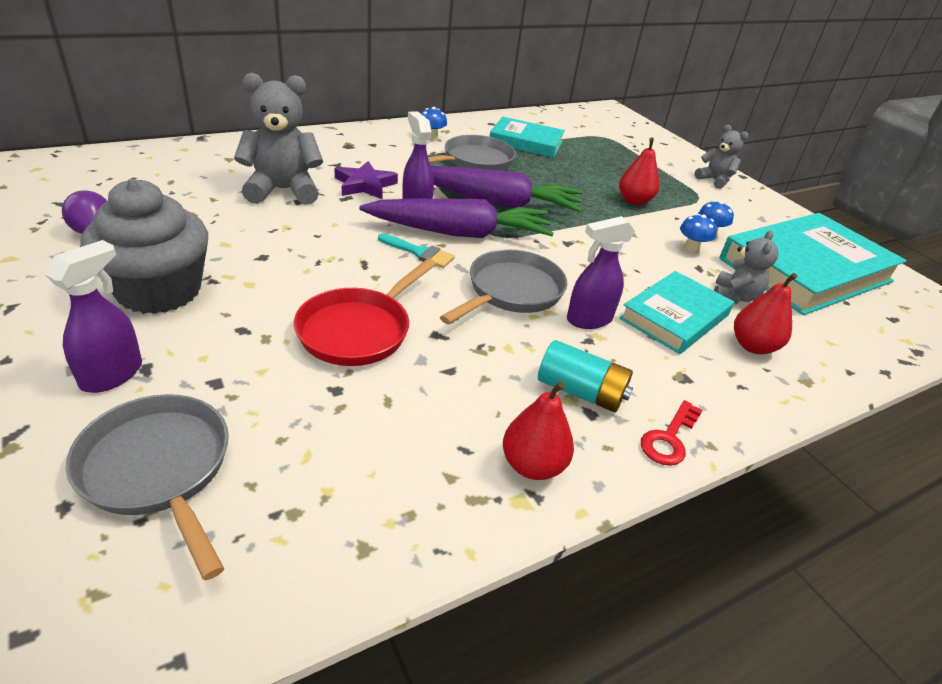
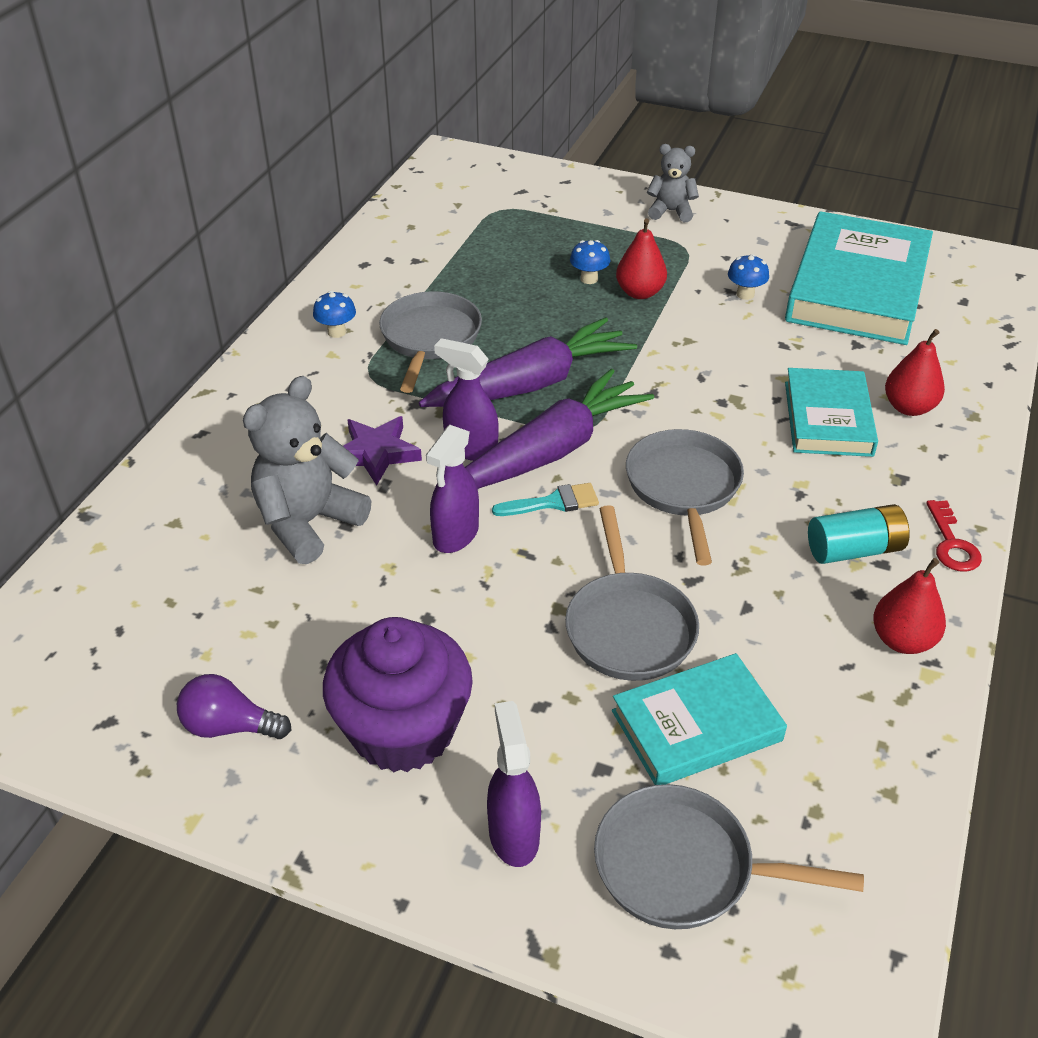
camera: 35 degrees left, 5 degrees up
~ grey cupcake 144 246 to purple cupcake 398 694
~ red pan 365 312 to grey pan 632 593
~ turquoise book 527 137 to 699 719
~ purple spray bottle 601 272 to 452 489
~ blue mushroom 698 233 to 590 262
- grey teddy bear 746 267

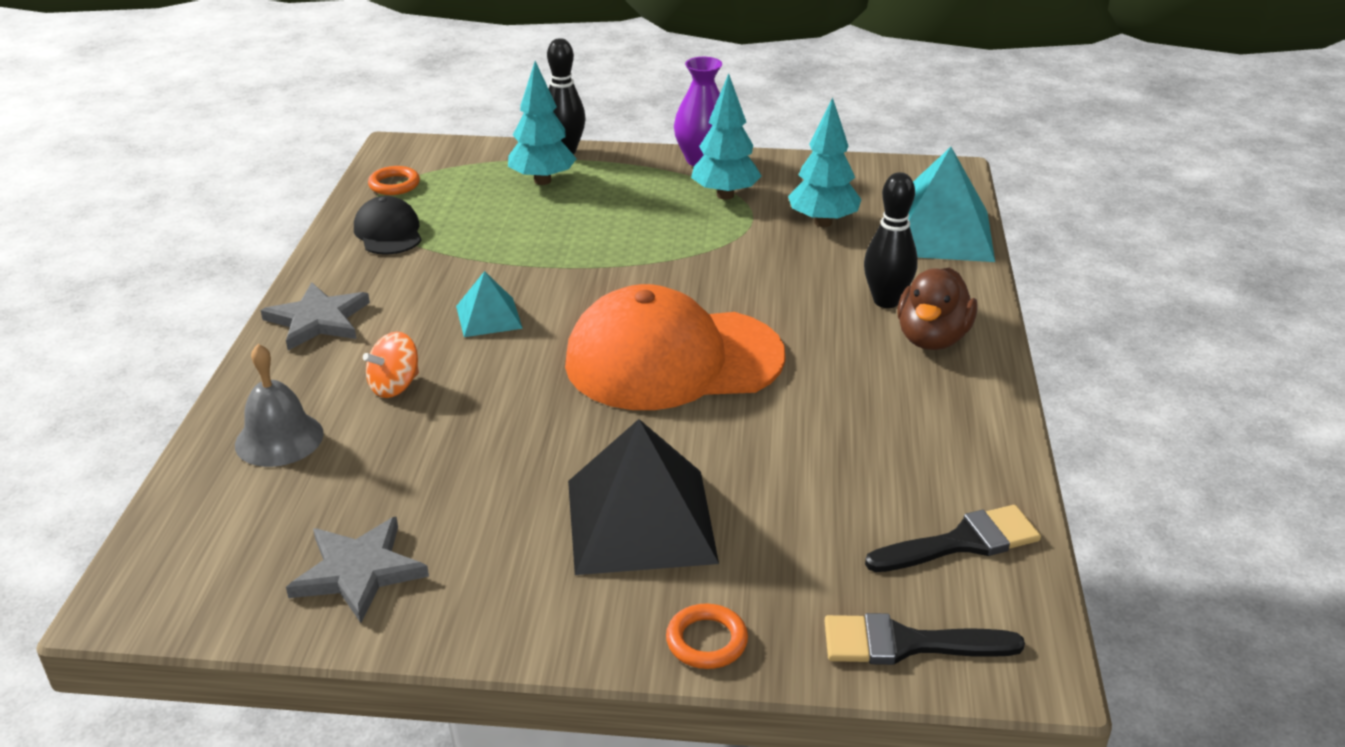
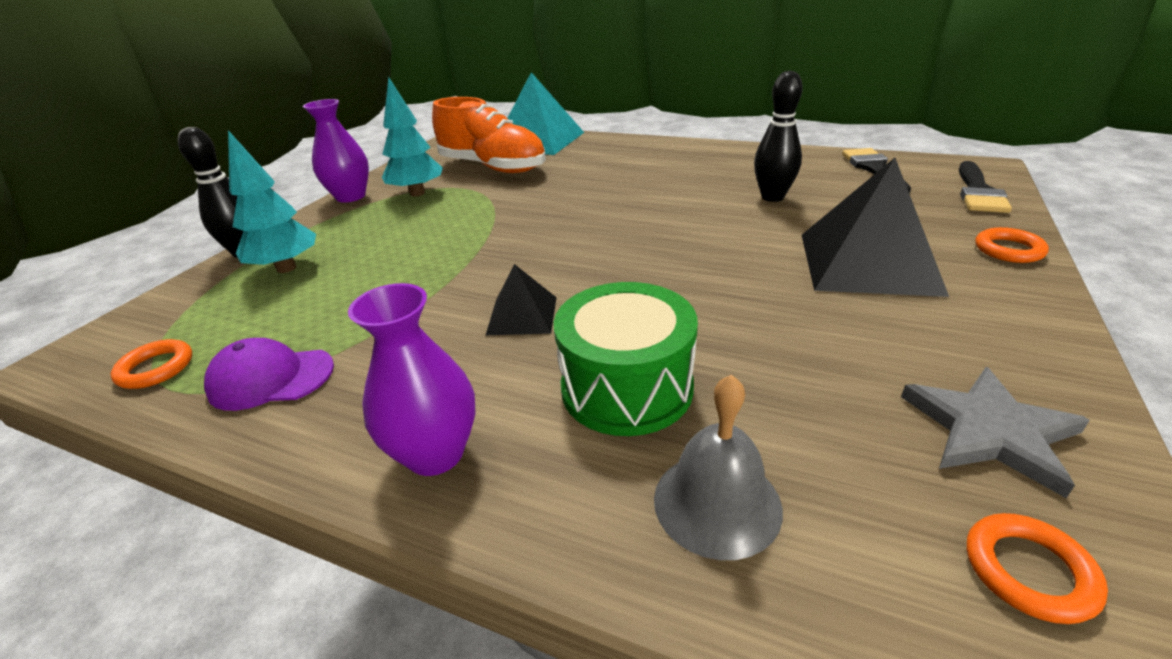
camera: 70 degrees left, 0 degrees up
~ grey star 315 316 to purple vase 411 379
~ black cap 388 225 to purple cap 269 374
~ orange spinning top 391 365 to green drum 626 359
~ turquoise pyramid 489 304 to black pyramid 521 299
- orange cap 675 347
~ turquoise tree 824 162 to orange shoe 489 135
~ black bowling pin 891 240 to 778 136
- brown duck 937 309
+ orange ring 1037 568

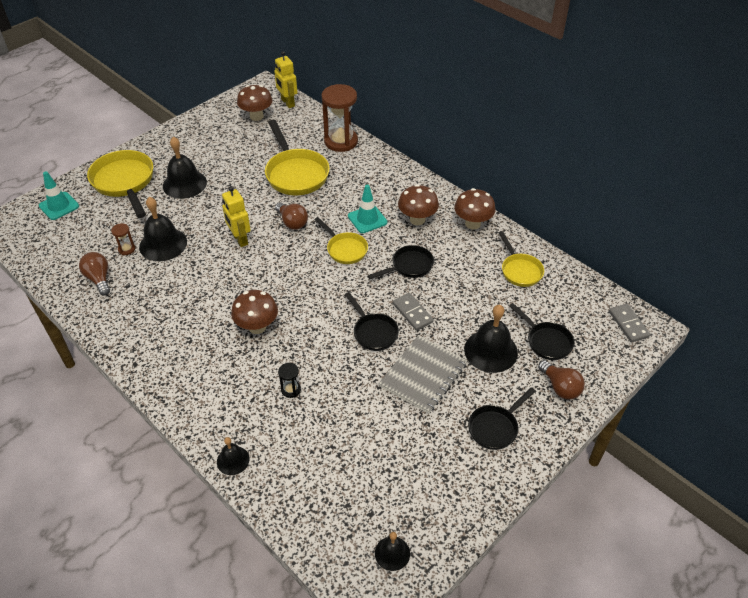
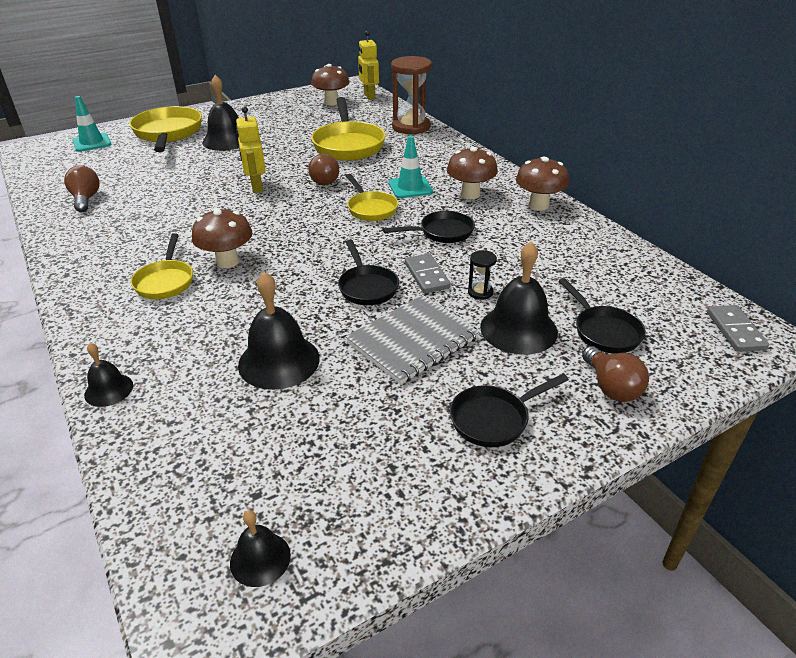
camera: 15 degrees right, 10 degrees down
- brown hourglass 123 239
~ black bell 163 229 to 279 331
~ black hourglass 289 380 to 482 275
~ yellow pan 521 259 to 162 266

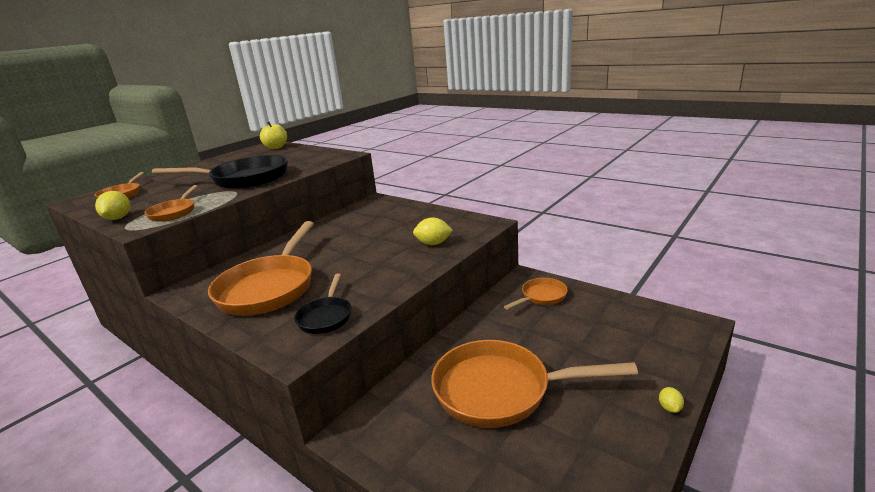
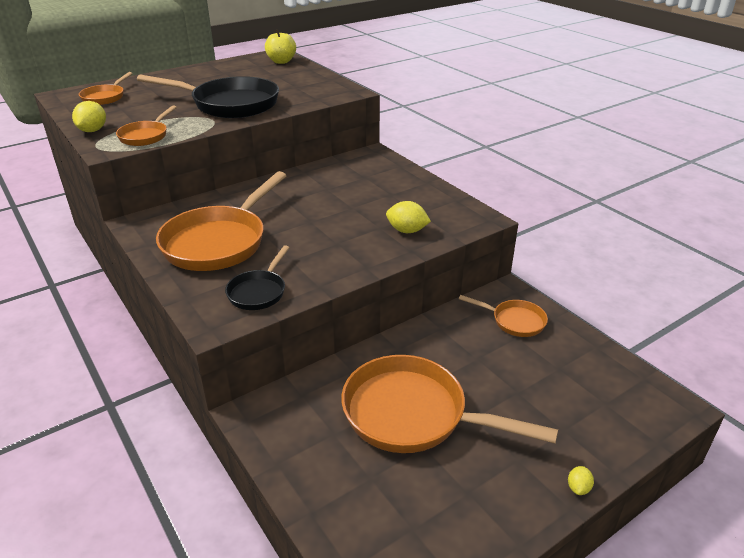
camera: 15 degrees right, 10 degrees up
~ orange pan 536 294 = 503 316 45 degrees clockwise

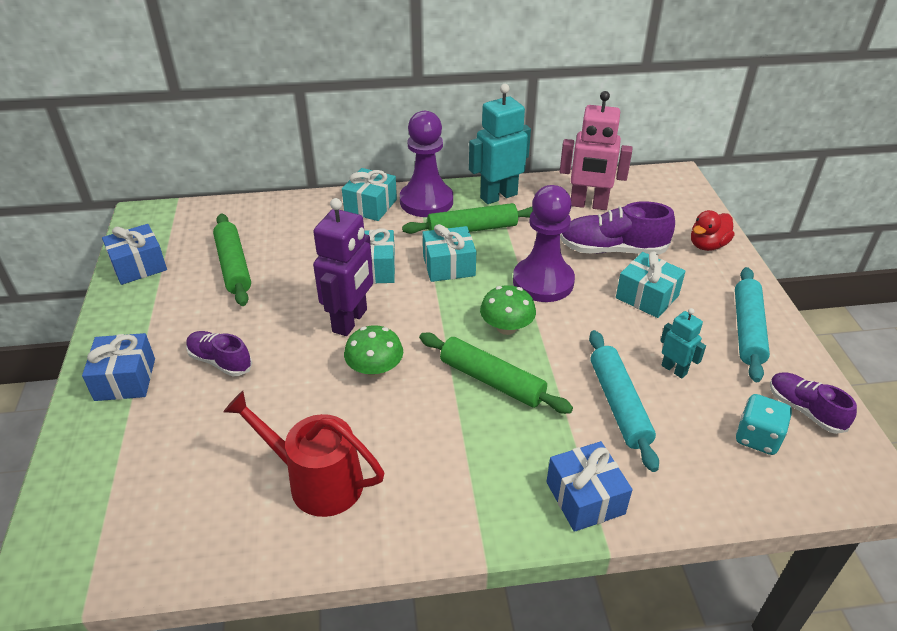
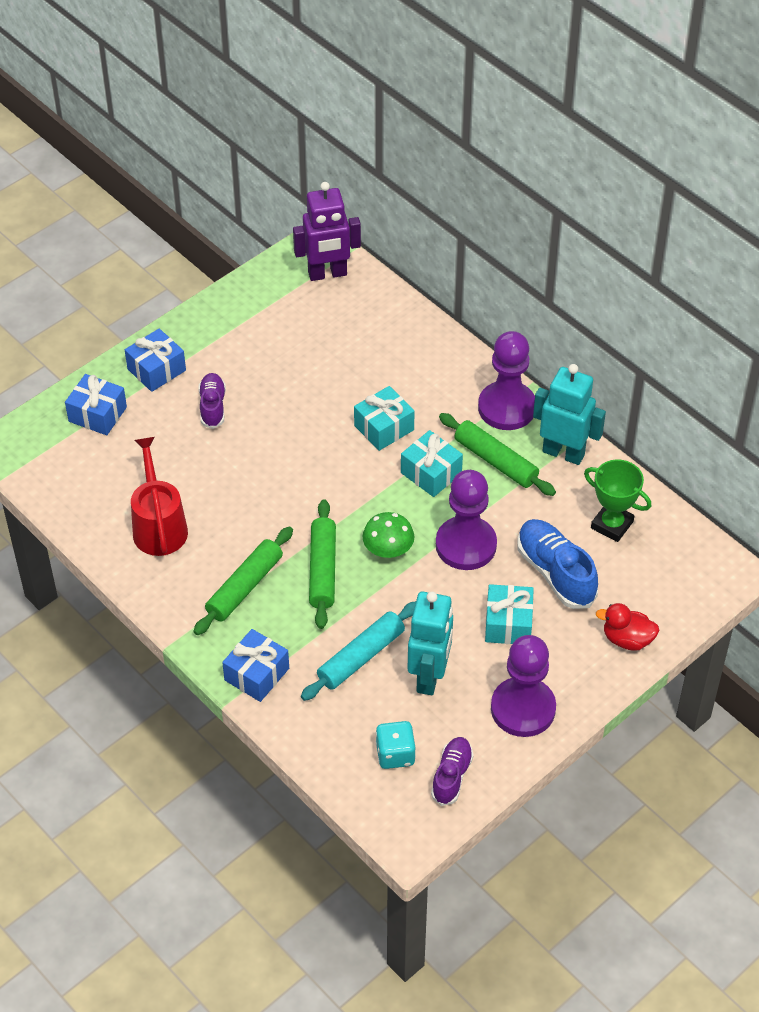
camera: 55 degrees right, 10 degrees up
~ blue gift 134 254 to 96 404
~ green rolling pin 232 260 to 243 581
~ purple robot 343 267 to 327 231
- turquoise gift 369 194
- green mushroom 373 351
~ pink robot 596 150 to green trophy 617 500
~ purple shoe 617 228 to blue shoe 557 564
~ turquoise robot 683 343 = 430 643 x1.89
~ turquoise rolling pin 752 324 to purple pawn 523 686

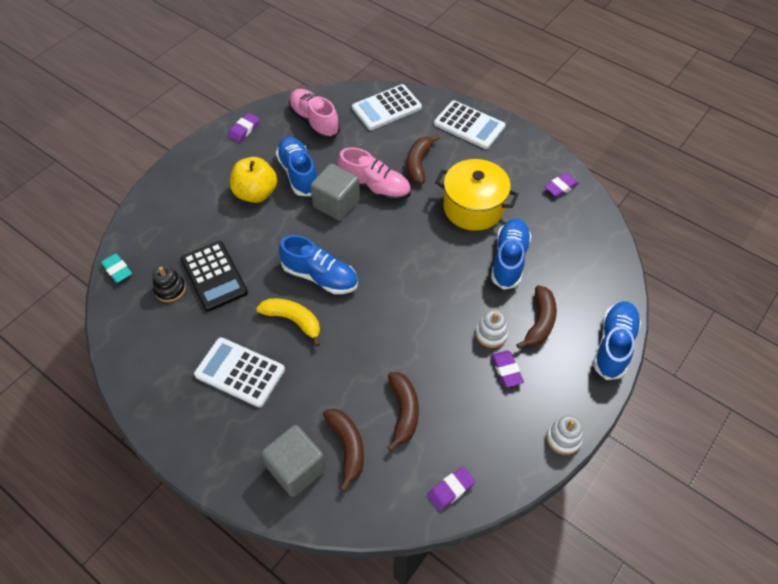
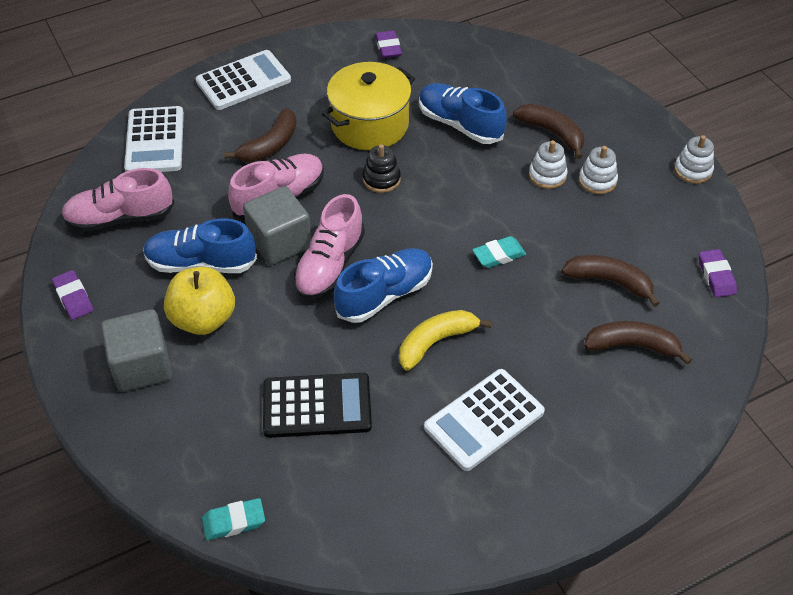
camera: 65 degrees left, 5 degrees down
~ black stacking toy 169 283 to 382 168
~ grey cube 293 461 to 136 350
~ brown banana 423 159 = 260 135 90 degrees counterclockwise
~ purple eraser 507 368 to white stacking toy 598 170
- blue shoe 617 340
+ pink shoe 329 247
+ turquoise eraser 499 252

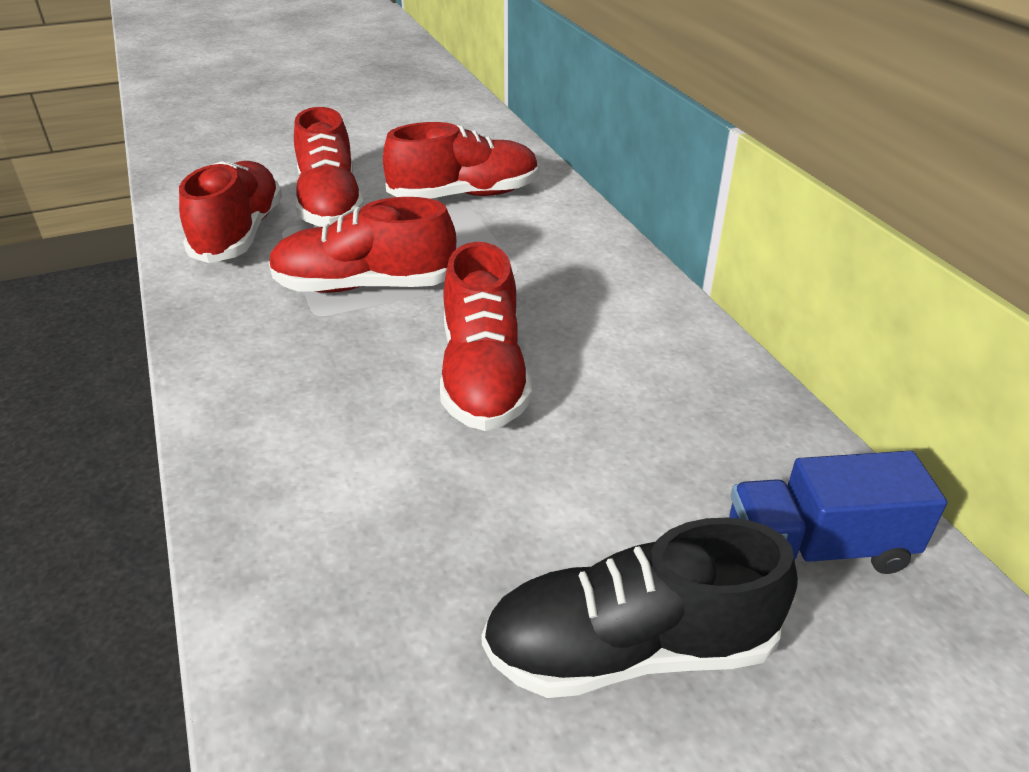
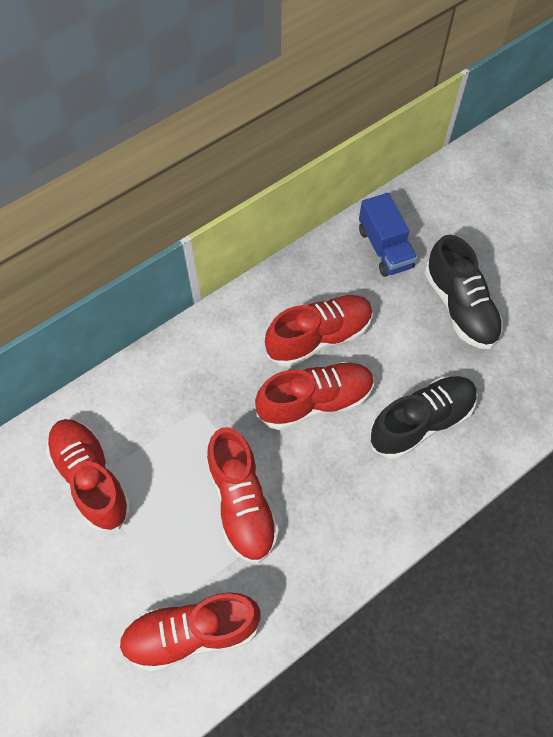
camera: 105 degrees left, 25 degrees up
~ red shoe 329 167 to 319 331
+ black shoe 423 417

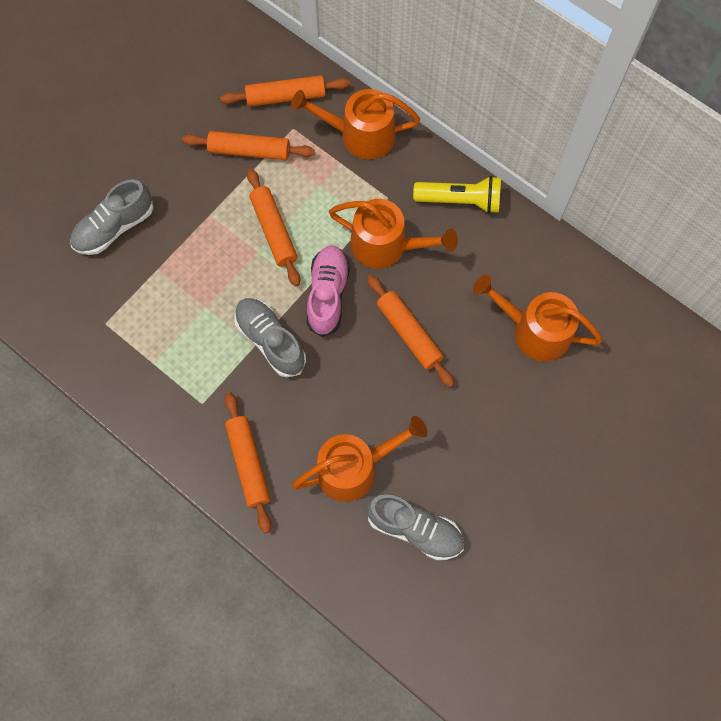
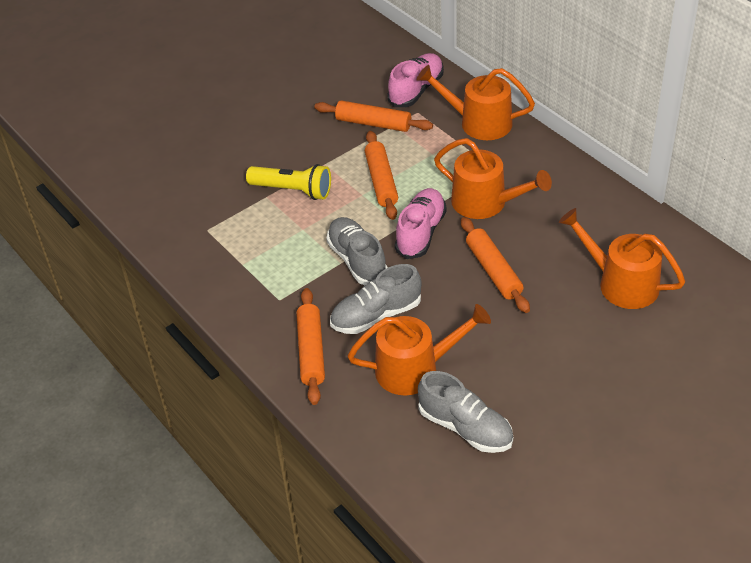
camera: 15 degrees right, 25 degrees down
~ grey shoe 112 217 to 376 299
~ orange rolling pin 285 91 to pink shoe 415 80
~ yellow flashlight 457 195 to 288 182

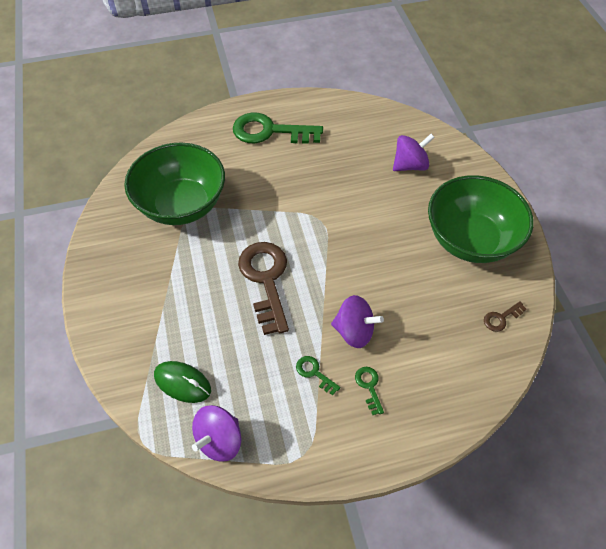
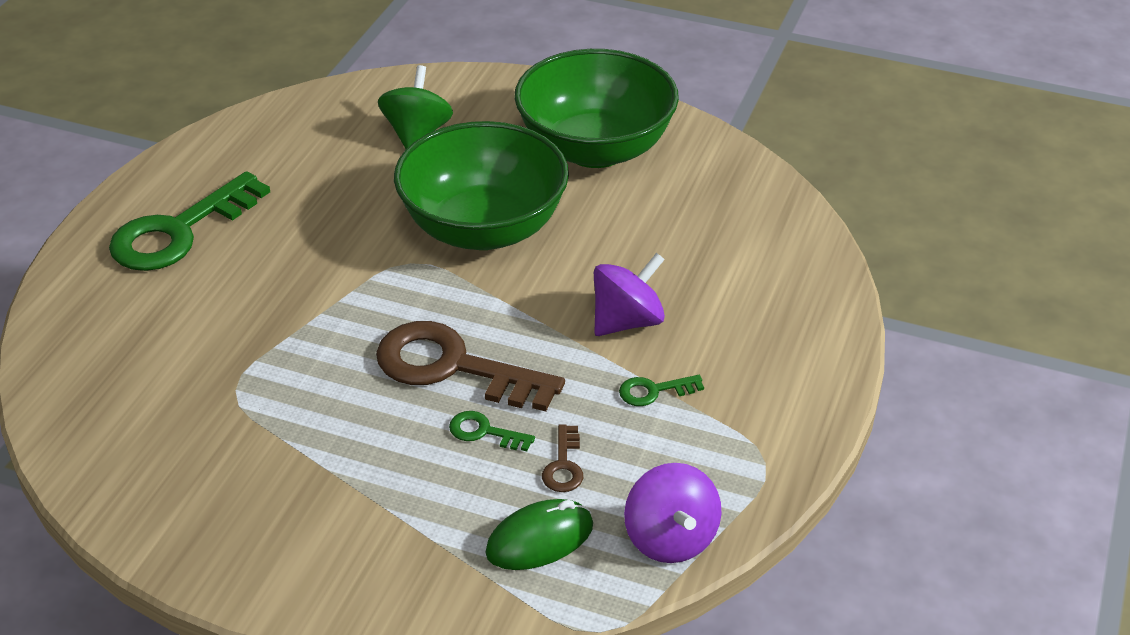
camera: 55 degrees left, 15 degrees down
~ green bowl 174 184 to 481 185
~ green key 369 391 to 492 431
~ purple spinning top 414 152 to green spinning top 415 107
~ brown key 505 316 to 562 458

